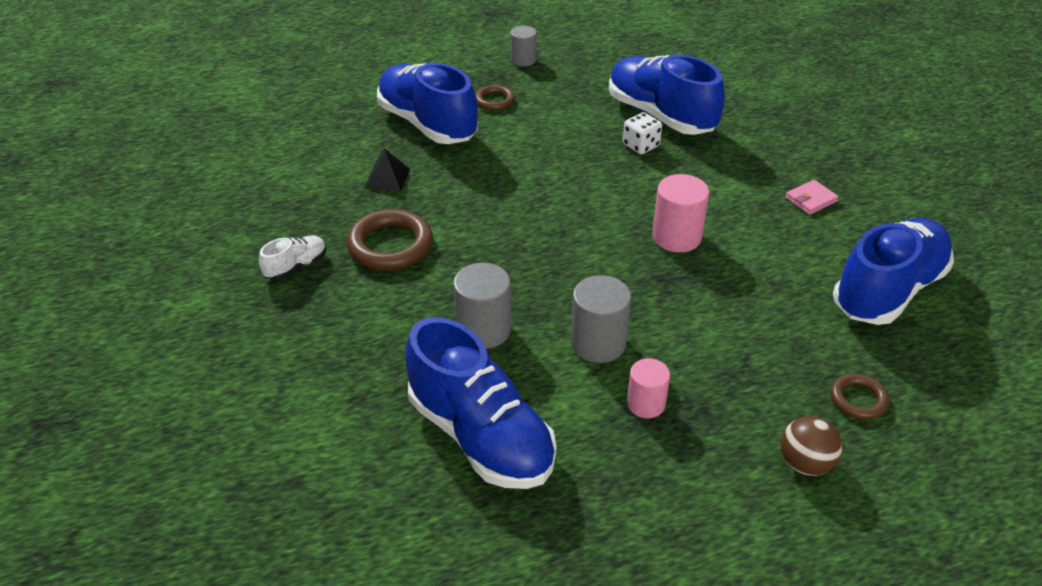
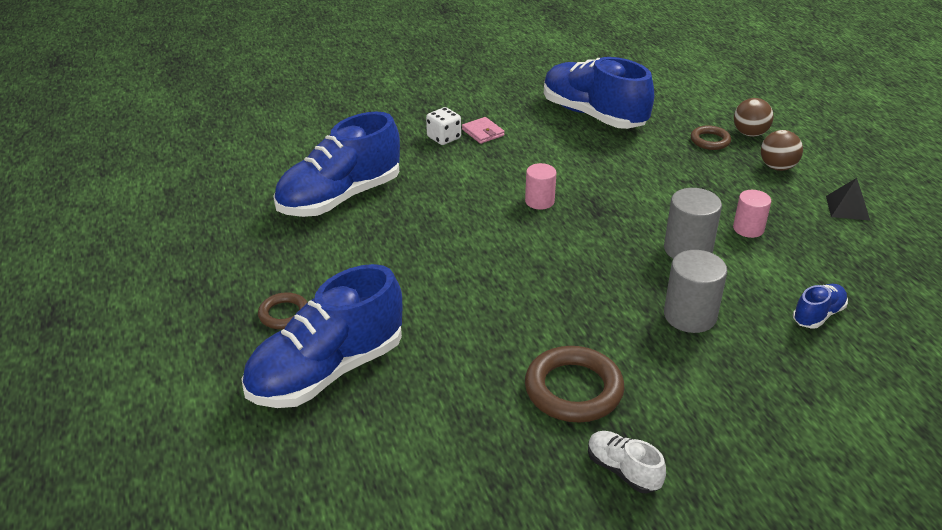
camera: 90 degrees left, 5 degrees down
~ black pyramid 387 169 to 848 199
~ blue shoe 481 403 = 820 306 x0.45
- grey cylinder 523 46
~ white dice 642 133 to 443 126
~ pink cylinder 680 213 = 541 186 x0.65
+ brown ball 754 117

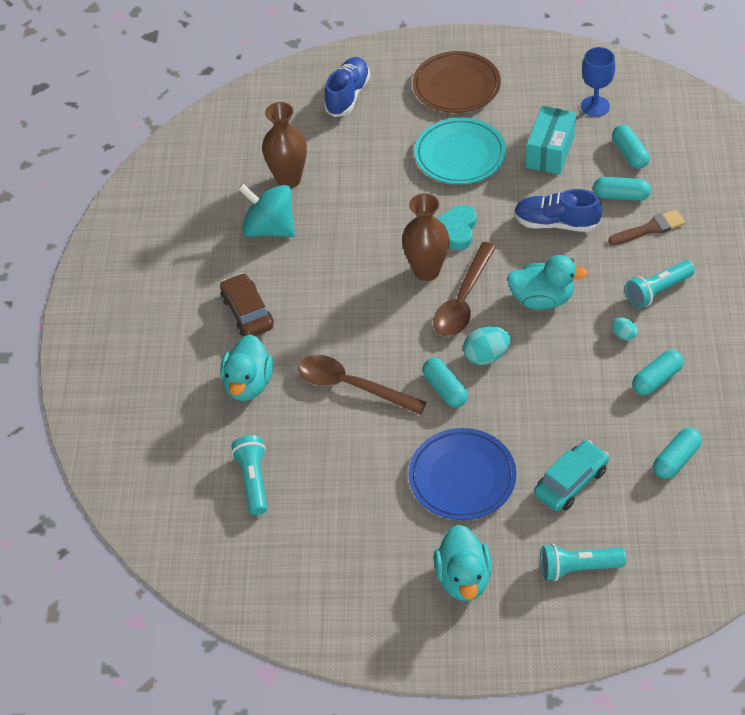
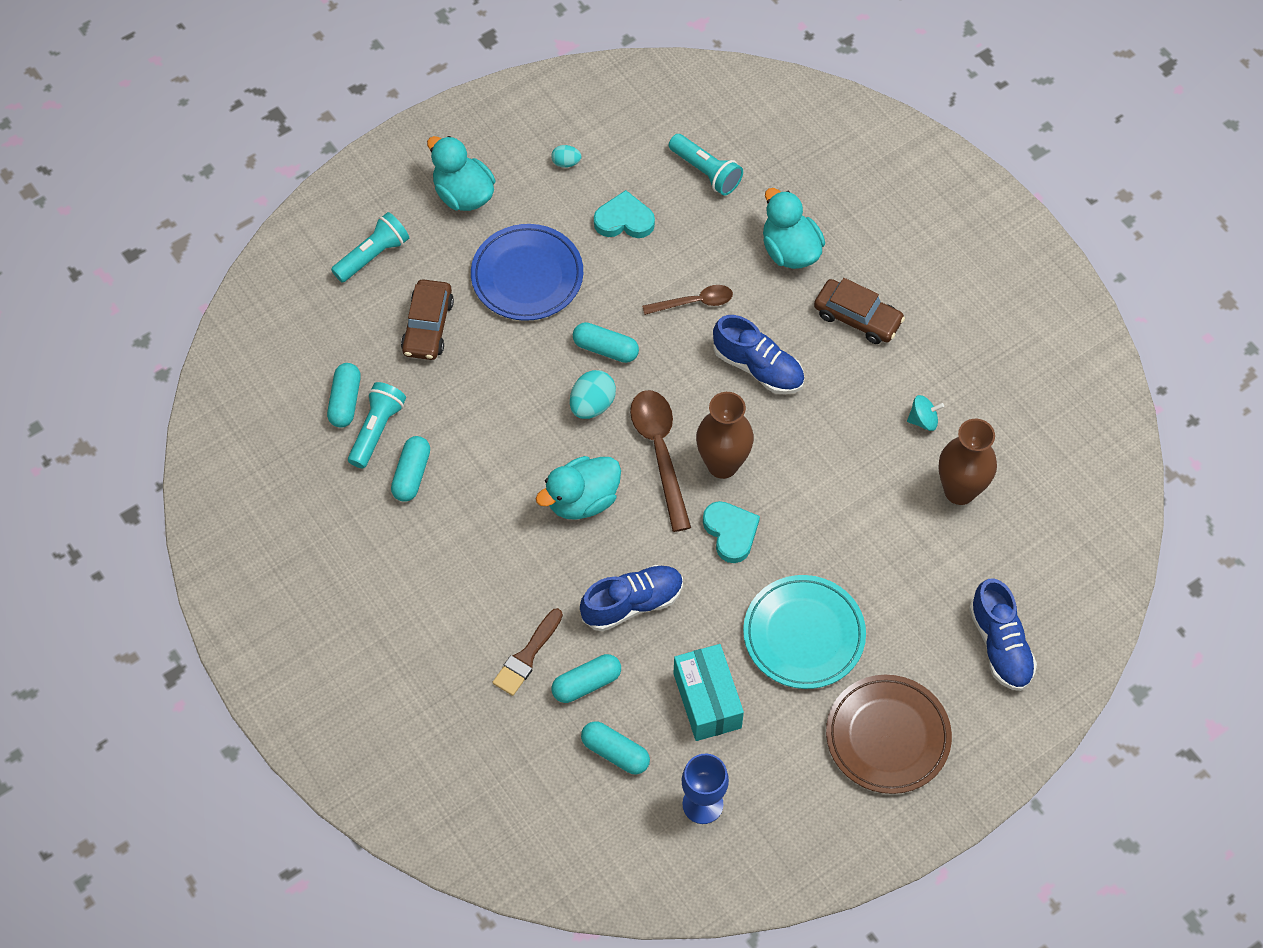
camera: 140 degrees right, 10 degrees up
~ turquoise spinning top 266 210 = 925 413 x0.47
~ brown spoon 362 385 = 687 300 x0.60
~ turquoise car 571 475 to brown car 427 319
~ turquoise egg 625 329 to 566 156
~ turquoise flashlight 660 284 to 377 425
+ turquoise heart 624 214
+ blue shoe 759 354

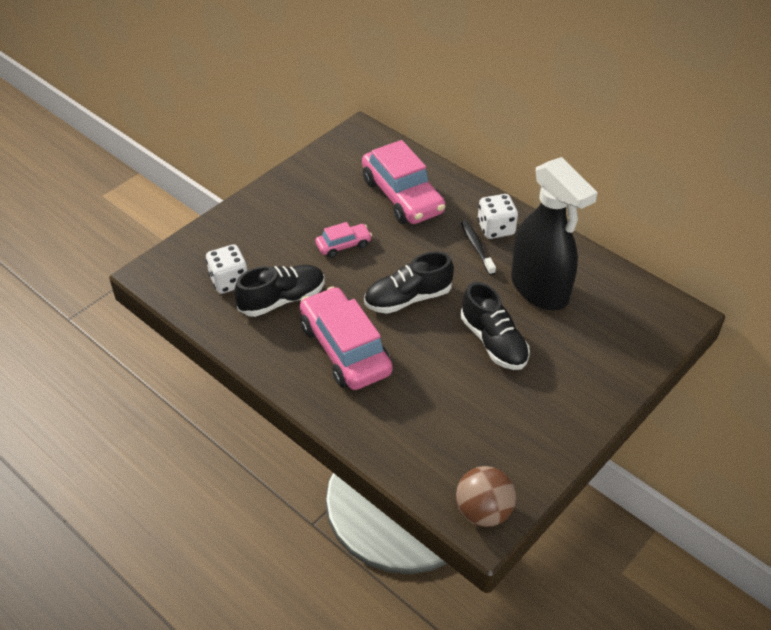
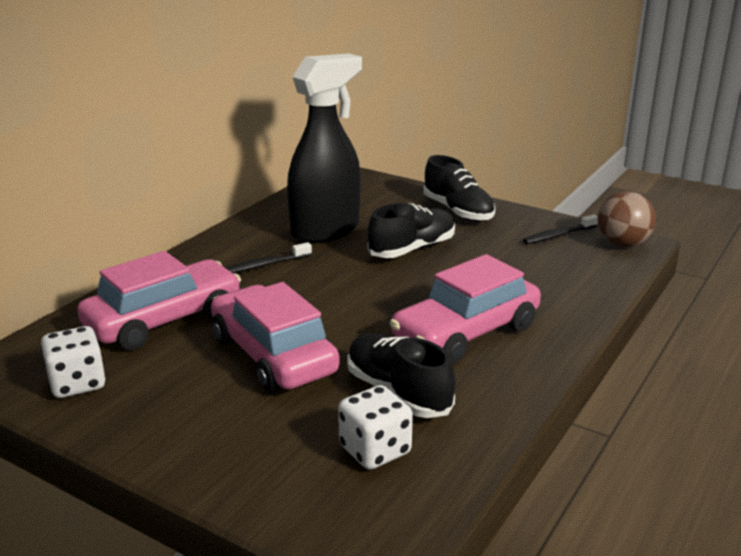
camera: 100 degrees left, 20 degrees down
~ pink car 343 240 = 275 337 x2.03
~ black shoe 409 283 to 459 188
~ white dice 498 216 to 73 362
+ black toothbrush 560 229

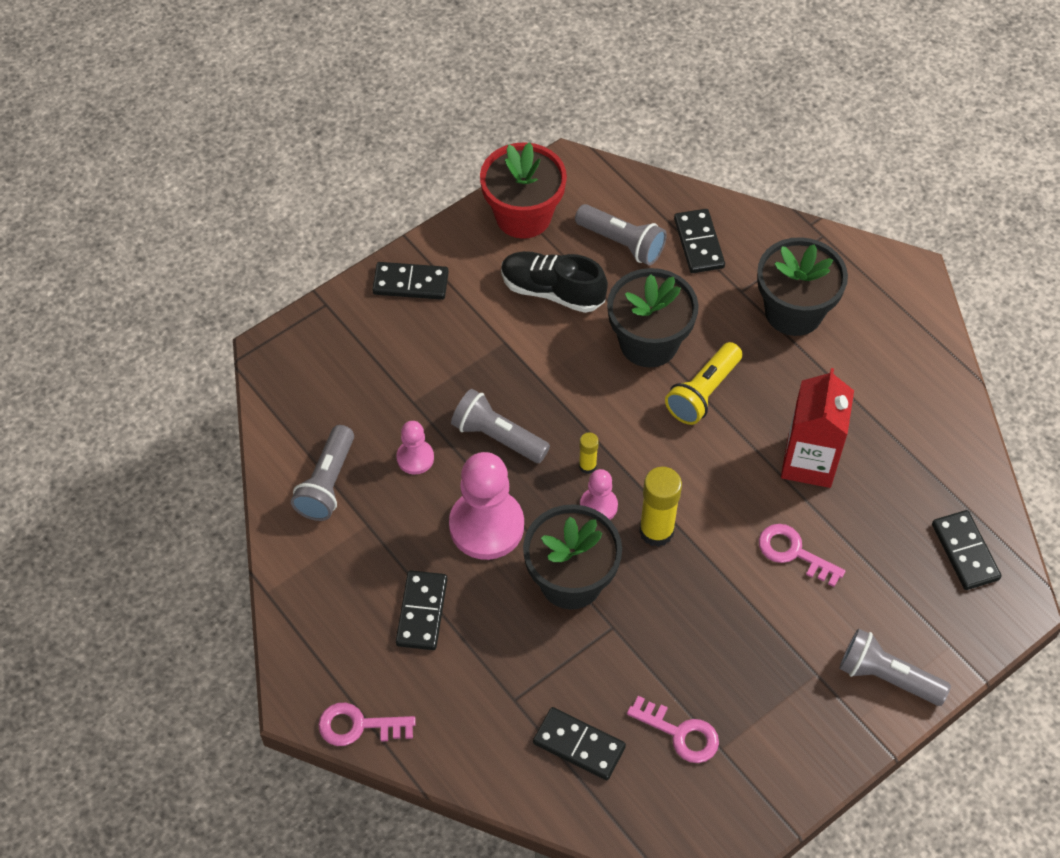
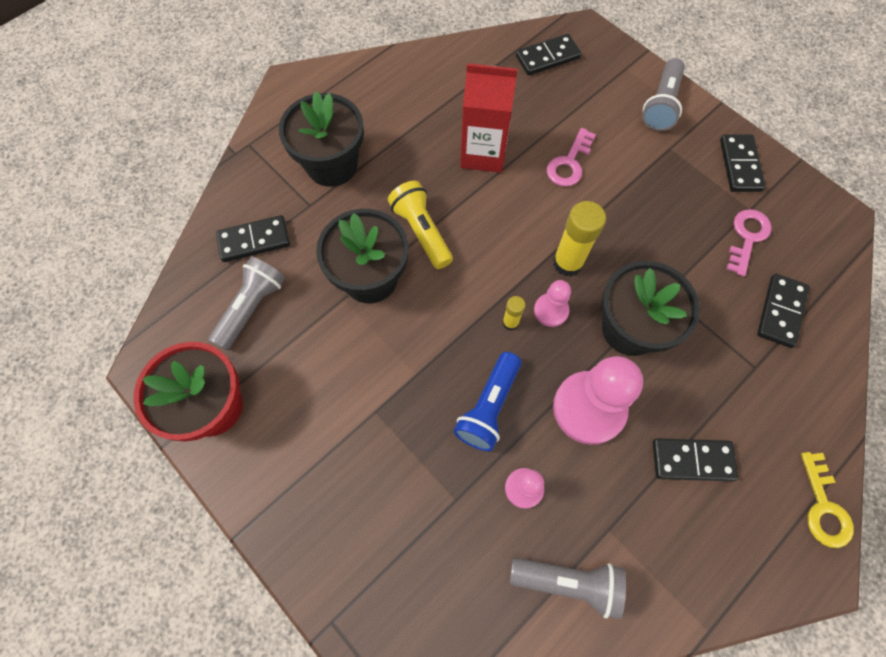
camera: 95 degrees left, 10 degrees up
~ pink key 367 724 to yellow key 827 500
~ black domino 410 281 to 743 163
~ grey flashlight 500 426 to blue flashlight 487 401
- black shoe 554 282
~ yellow flashlight 703 383 = 420 225 150 degrees counterclockwise

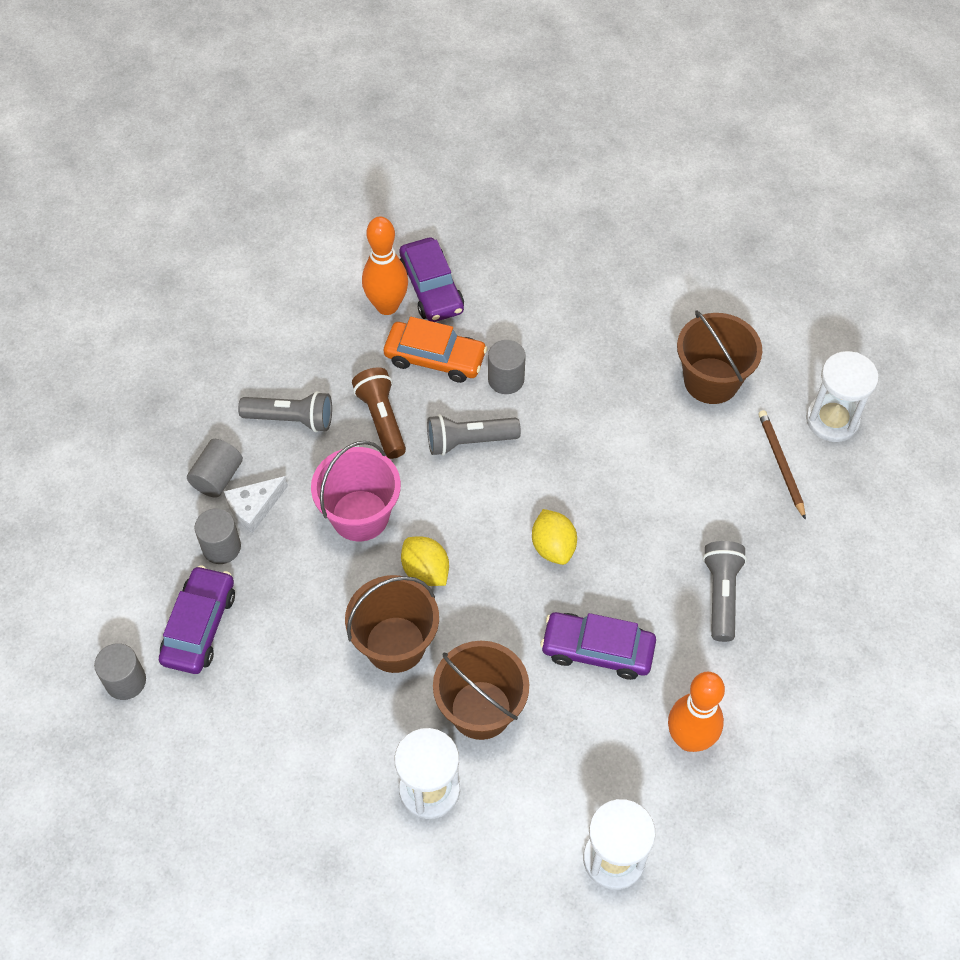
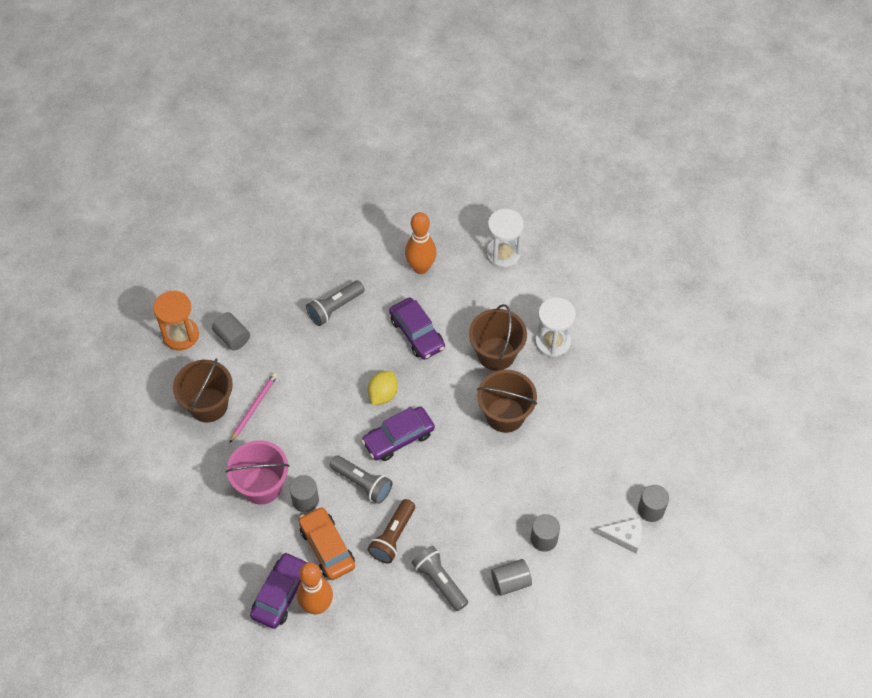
camera: 135 degrees left, 0 degrees up
~ purple car 197 619 to 398 433
~ white cheese 256 504 to 619 536
~ pink bucket 356 491 to 257 472
- yellow lemon 425 561
~ brown pencil 782 465 to grey cylinder 231 331
~ white hourglass 842 396 to orange hourglass 176 320
+ pink pencil 253 408

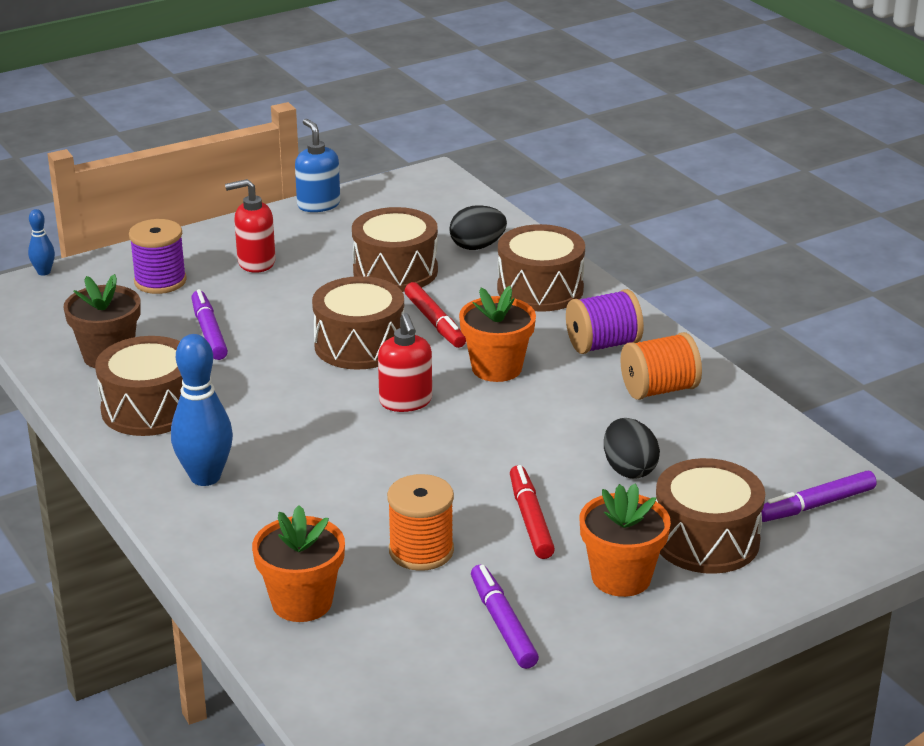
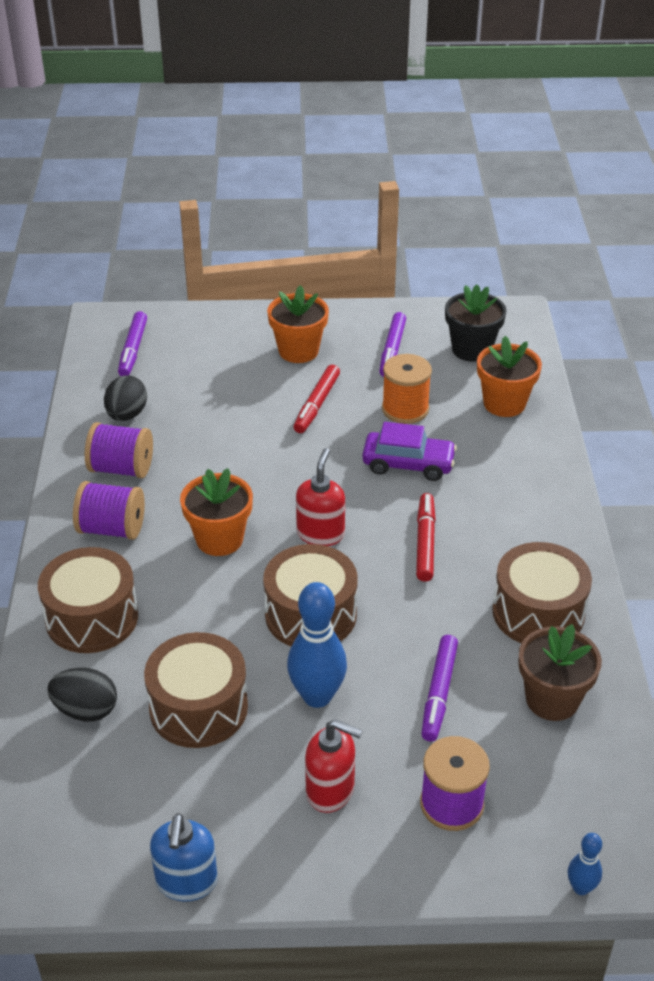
camera: 150 degrees left, 10 degrees up
~ blue bowling pin 202 410 to 317 645
~ red marker 435 315 to 426 537
~ black egg 632 448 to 125 398
~ orange spool 661 366 to purple spool 119 450
- brown drum 710 516
~ purple marker 819 496 = 132 343 90 degrees clockwise
+ purple car 409 451
+ black flower pot 476 323

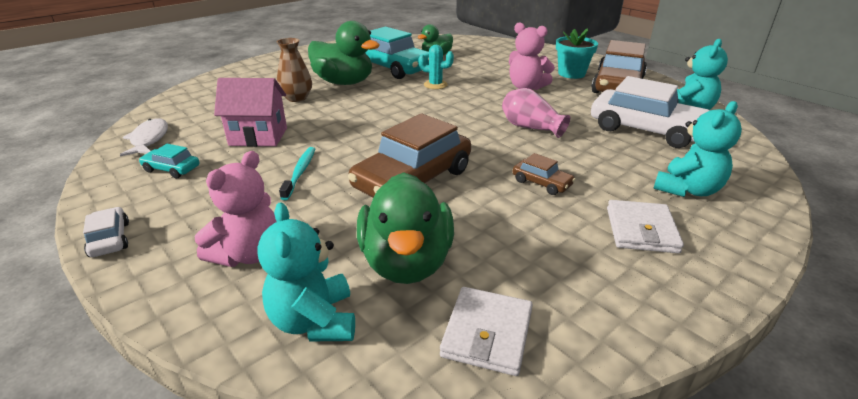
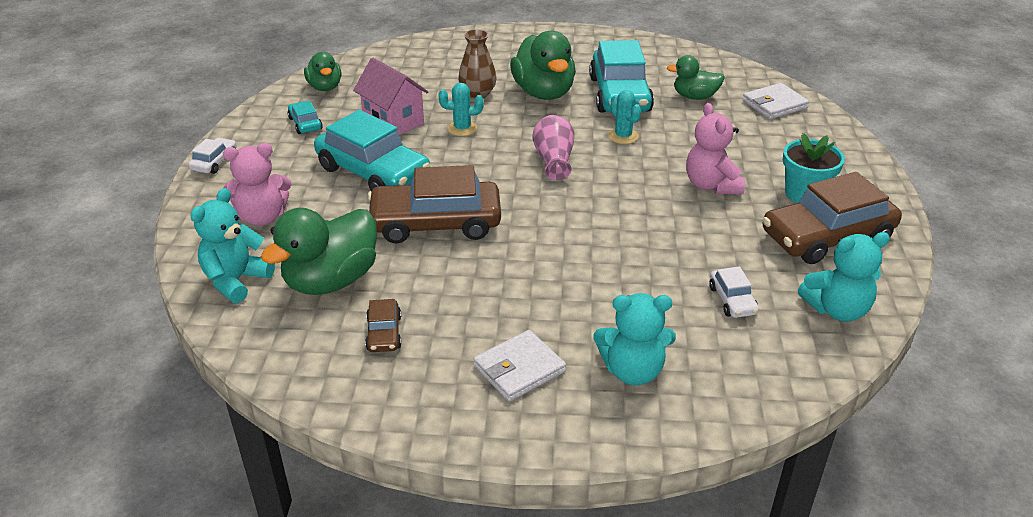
camera: 45 degrees right, 5 degrees up
~ white fish 144 137 to green duck 322 71
~ turquoise toothbrush 297 173 to turquoise car 372 151
~ white wallet 486 331 to 776 101
~ pink vase 536 113 to 553 147
~ brown car 544 174 to 383 325
~ white car 650 112 = 734 292 x0.45
+ turquoise cactus 461 109

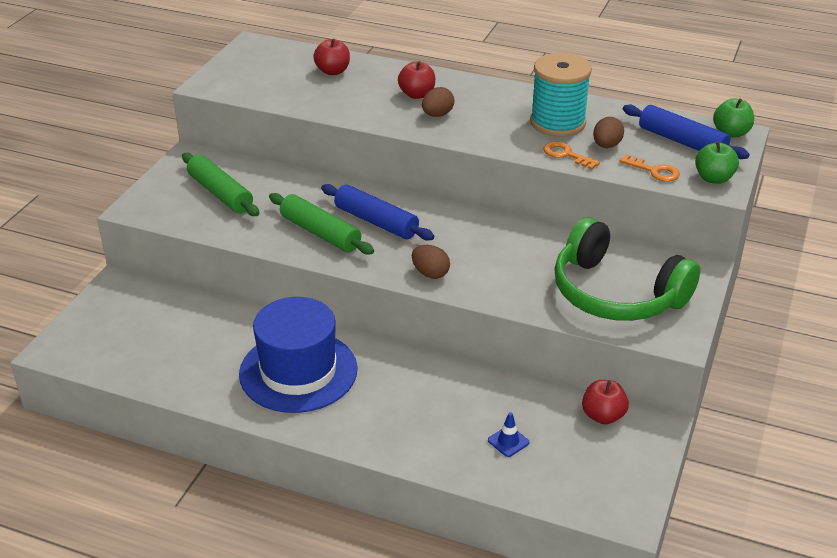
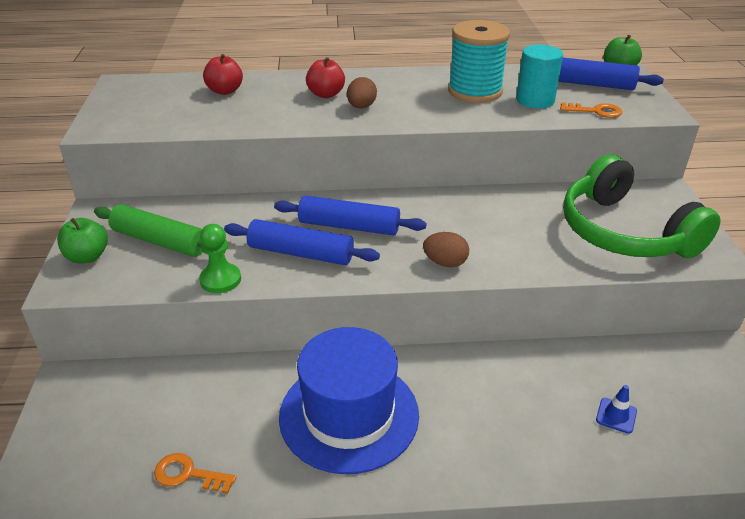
camera: 25 degrees left, 0 degrees up
~ green rolling pin 321 224 to blue rolling pin 302 242
~ orange key 572 155 to 195 473
~ green headphones 627 269 = 642 206 45 degrees clockwise
- red apple 605 402
~ brown egg 608 132 to turquoise cylinder 539 76
~ green apple 717 162 to 82 241
+ green pawn 220 258

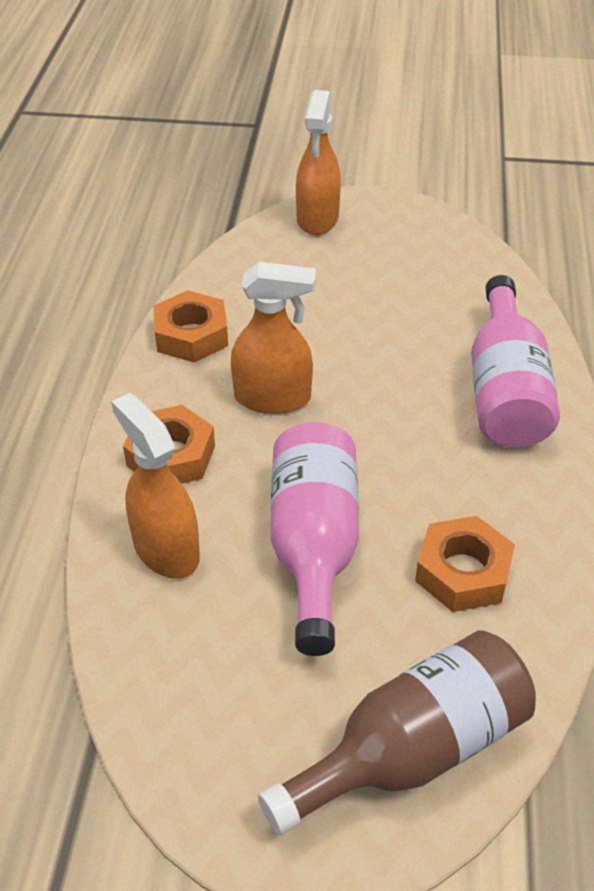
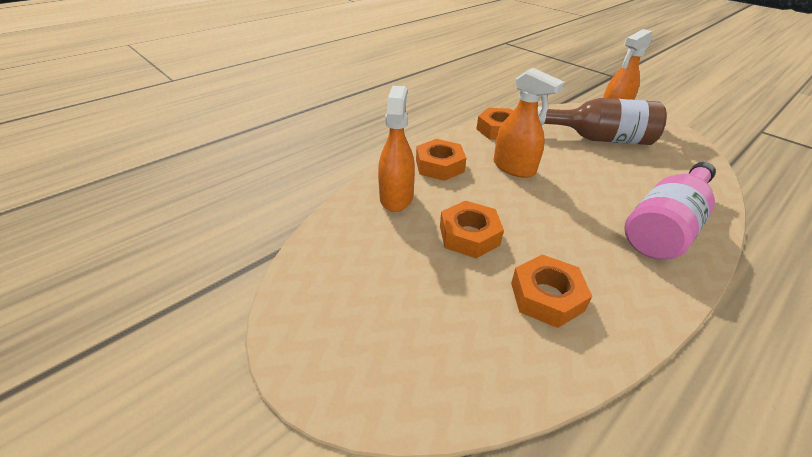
camera: 40 degrees right, 5 degrees down
~ brown bottle 397 732 to 602 121
~ pink bottle 314 539 to orange nut 472 229

